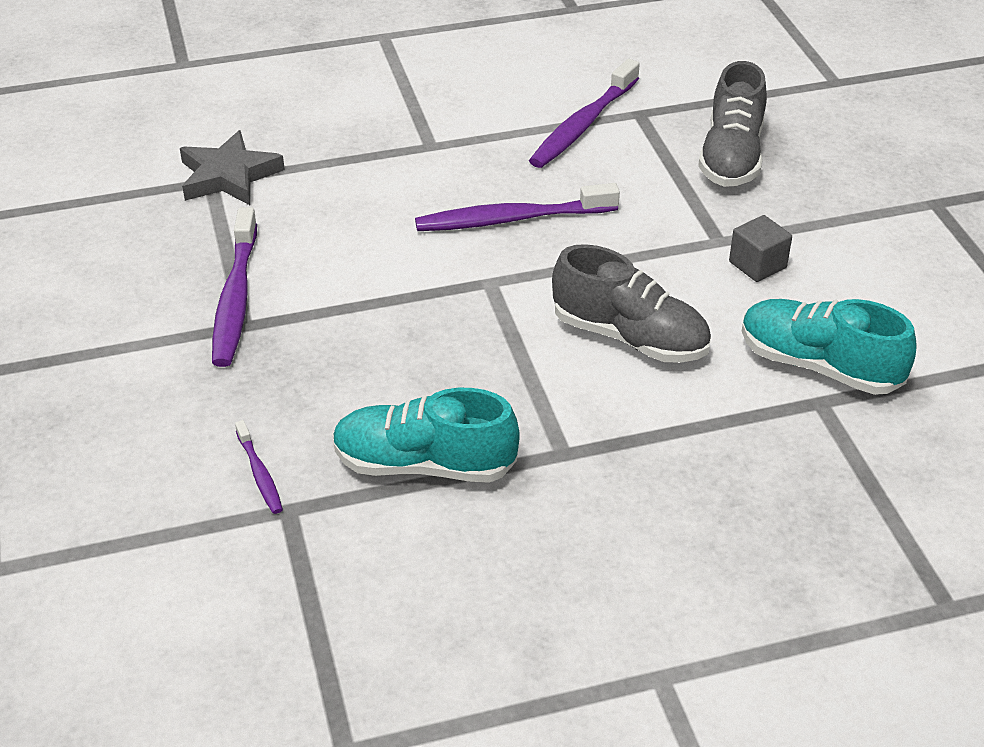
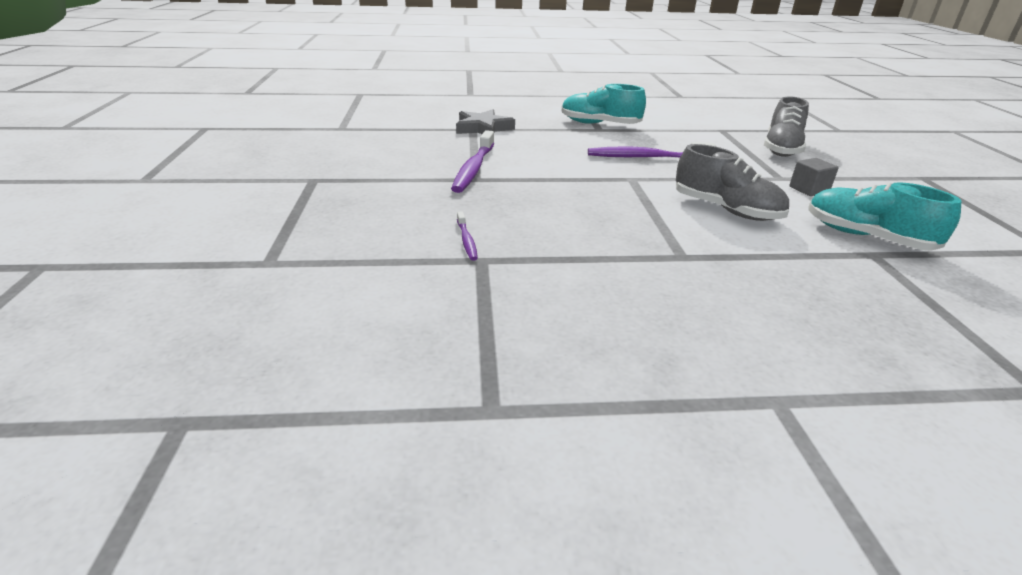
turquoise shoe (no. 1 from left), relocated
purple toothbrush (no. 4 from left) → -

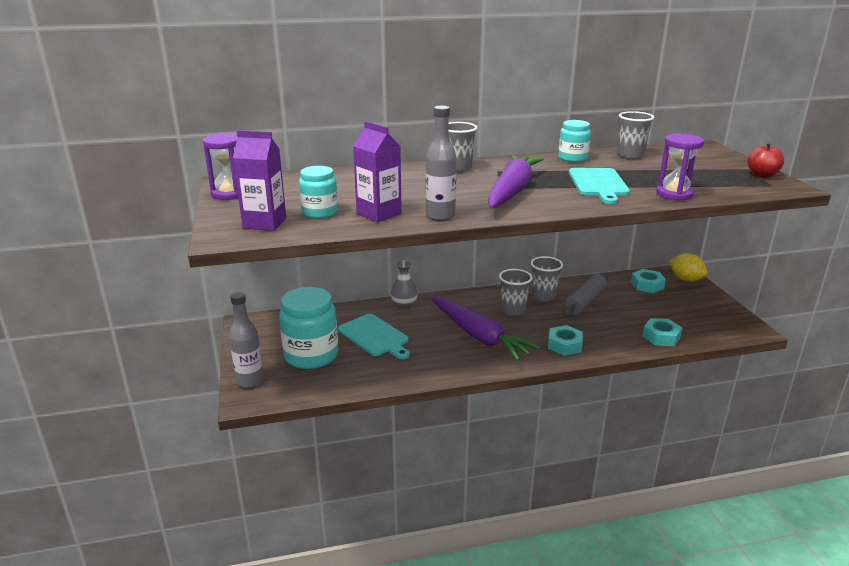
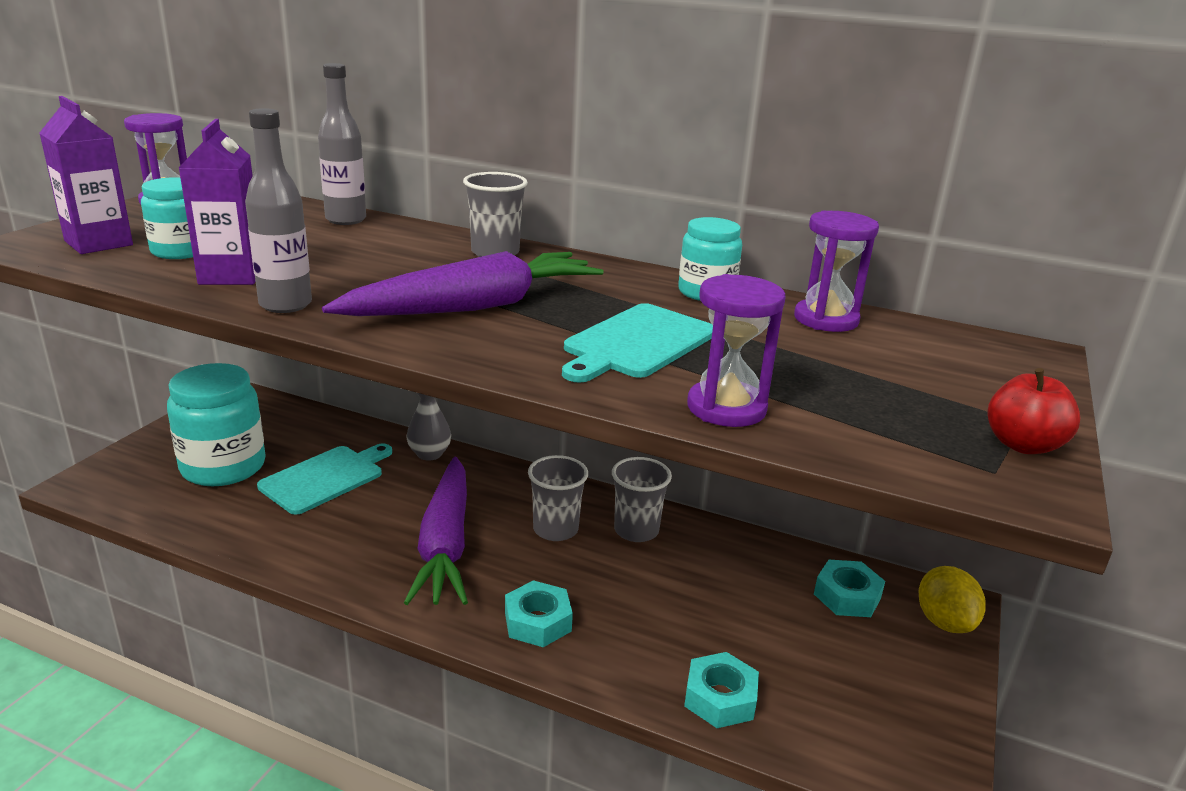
turquoise cutting board (no. 1 from left), 135 degrees counterclockwise
grey bottle (no. 1 from left in the first image) → grey bottle (no. 2 from left), relocated
grey cup (no. 4 from left) → purple hourglass (no. 3 from left)
grey rolling pin → -

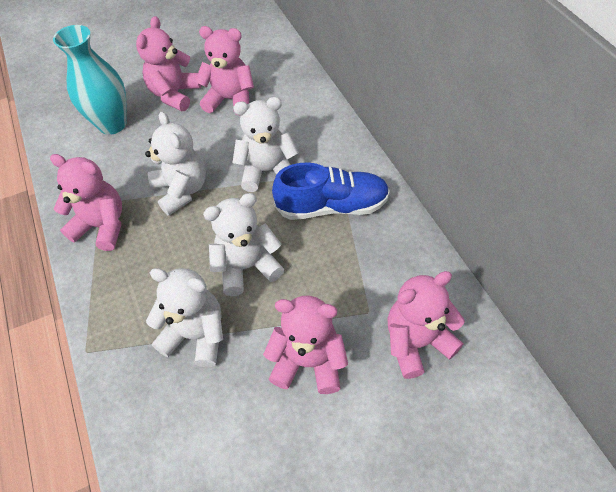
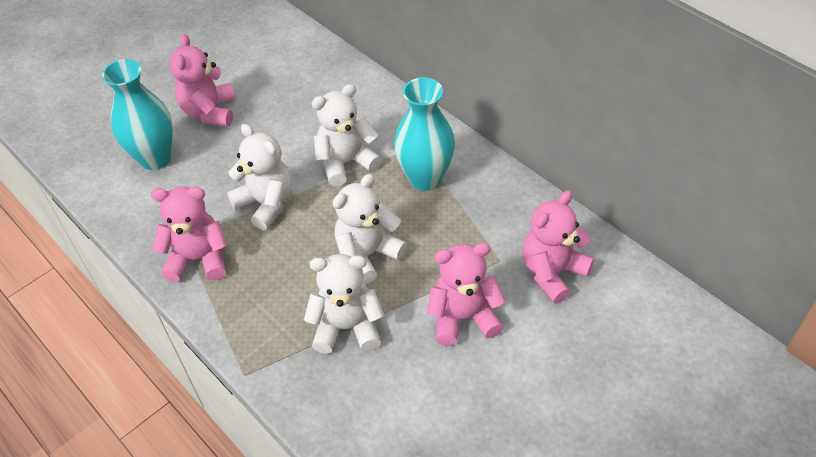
blue shoe → turquoise vase (no. 2 from left)
pink teddy bear (no. 3 from left) → -

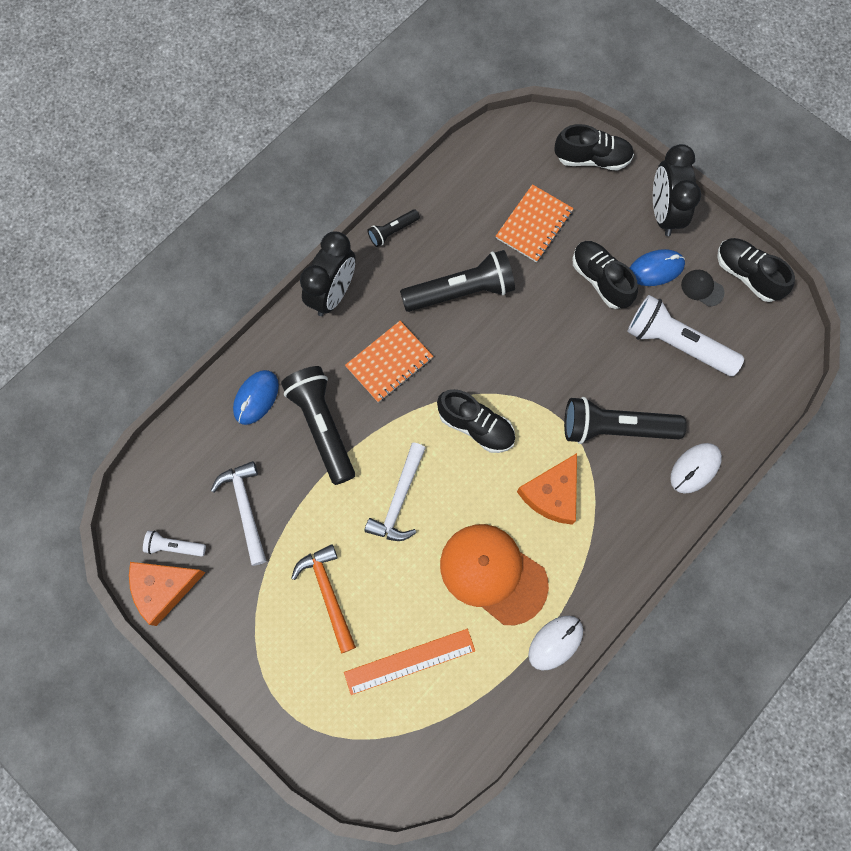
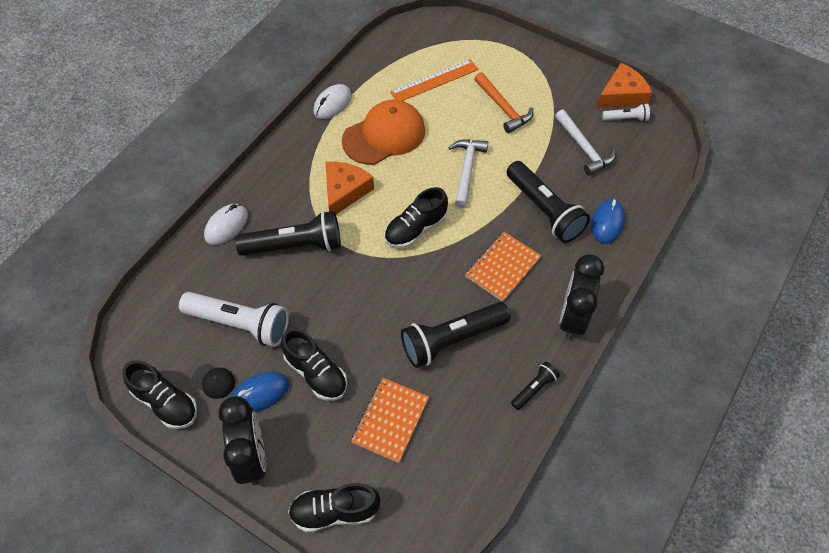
orange cap, 60 degrees counterclockwise
black shoe (no. 1 from left in the first image) → black shoe (no. 4 from left), 60 degrees counterclockwise

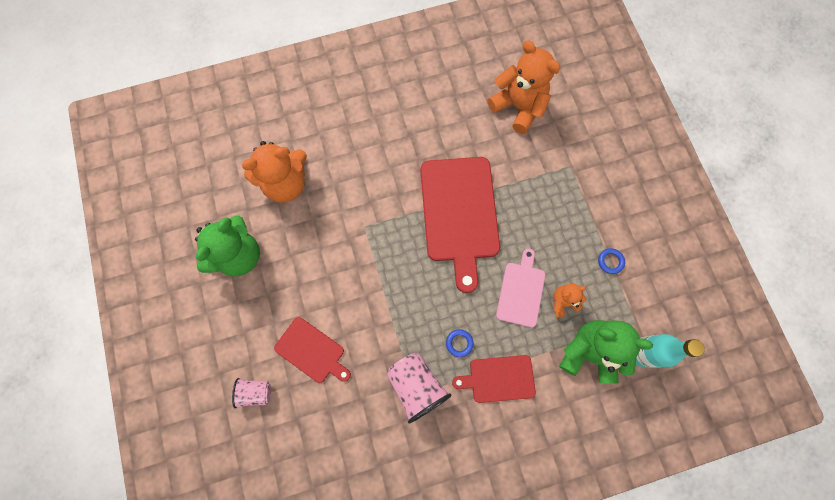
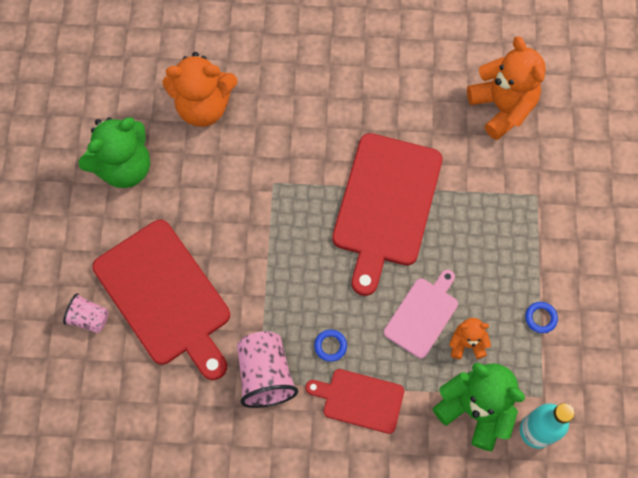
red cutting board (no. 1 from left), x1.84

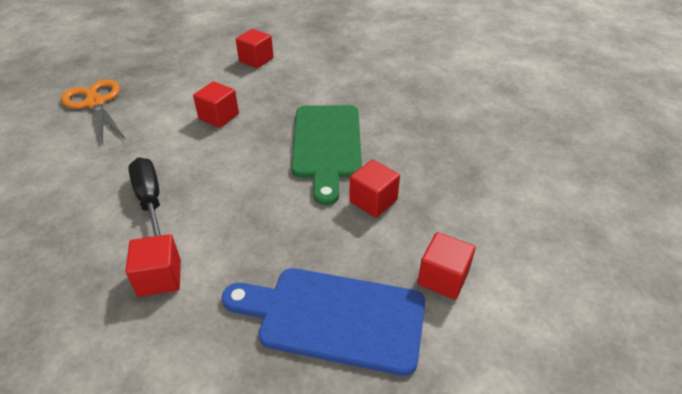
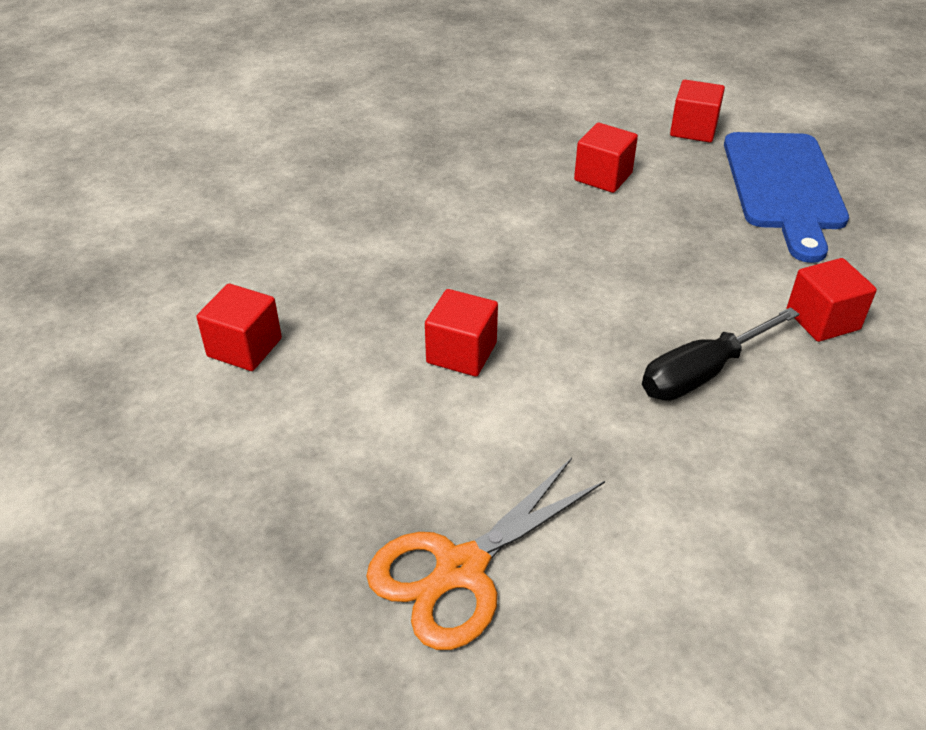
green cutting board → -

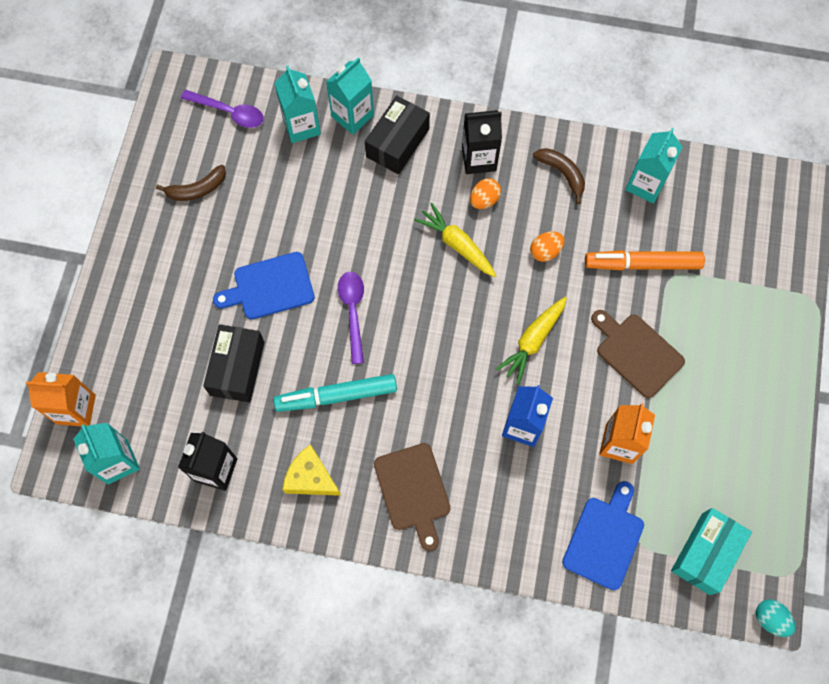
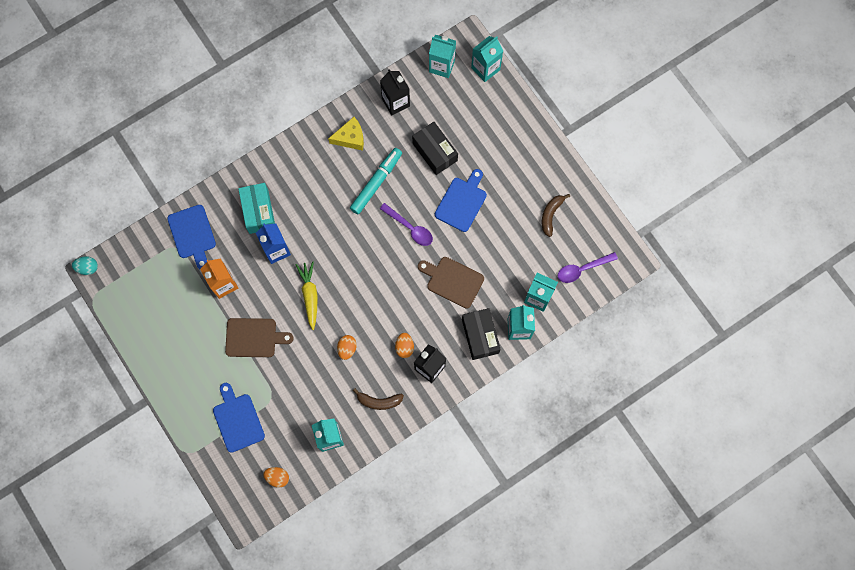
- → blue cutting board (no. 2 from left)
turquoise box, relocated
- → orange egg (no. 1 from left)
brown cutting board (no. 1 from left in the first image) → brown cutting board (no. 2 from left), relocated
orange carton (no. 1 from left) → turquoise carton (no. 3 from left)
yellow carrot (no. 1 from left) → -
orange marker → -

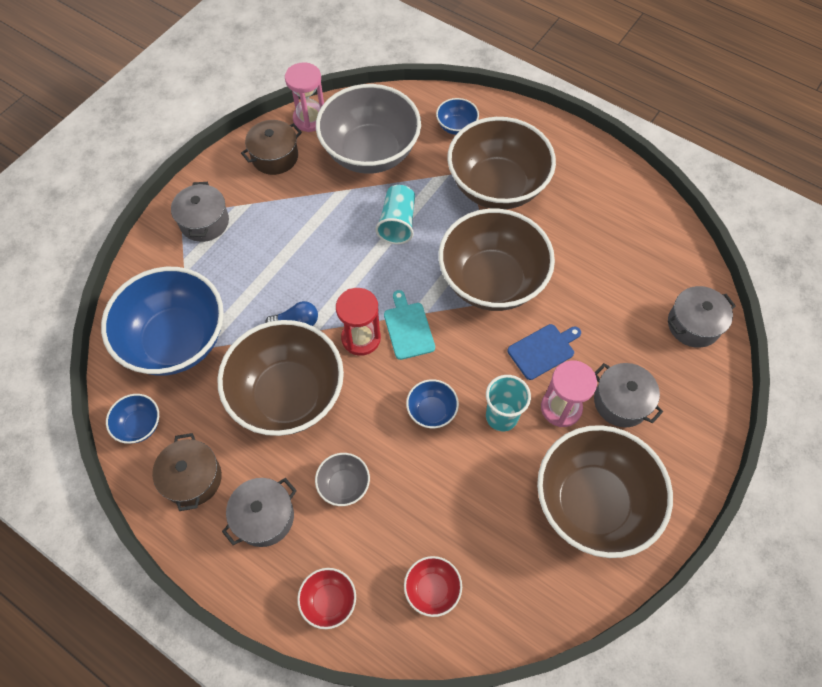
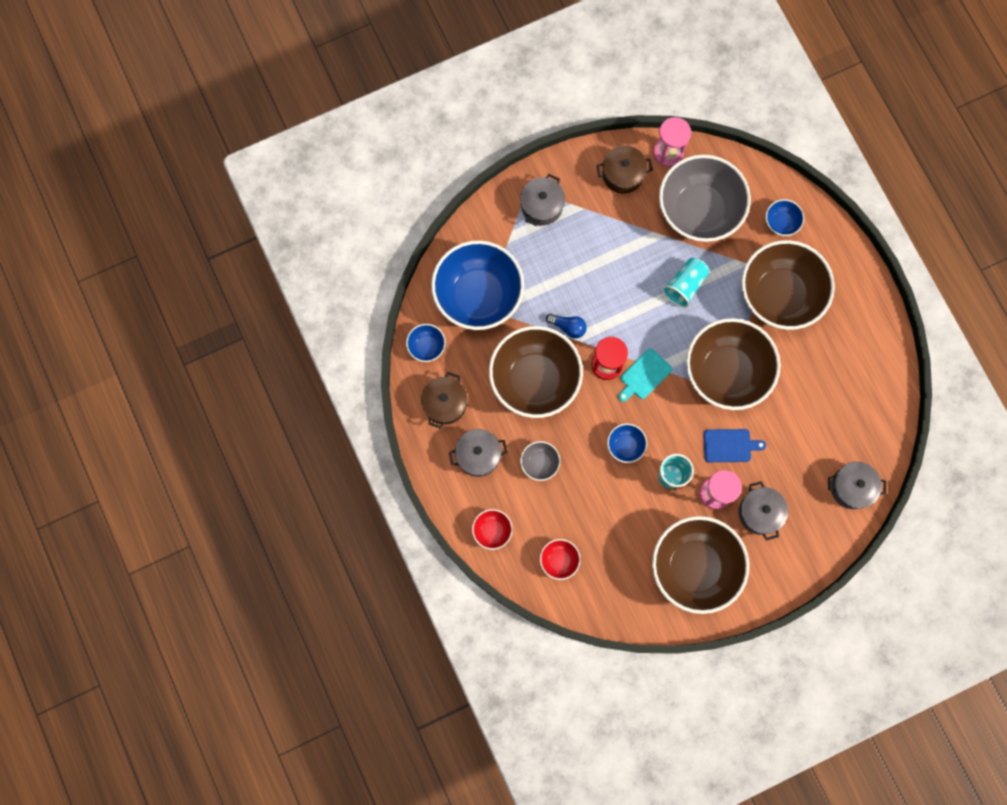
turquoise cutting board, 150 degrees counterclockwise

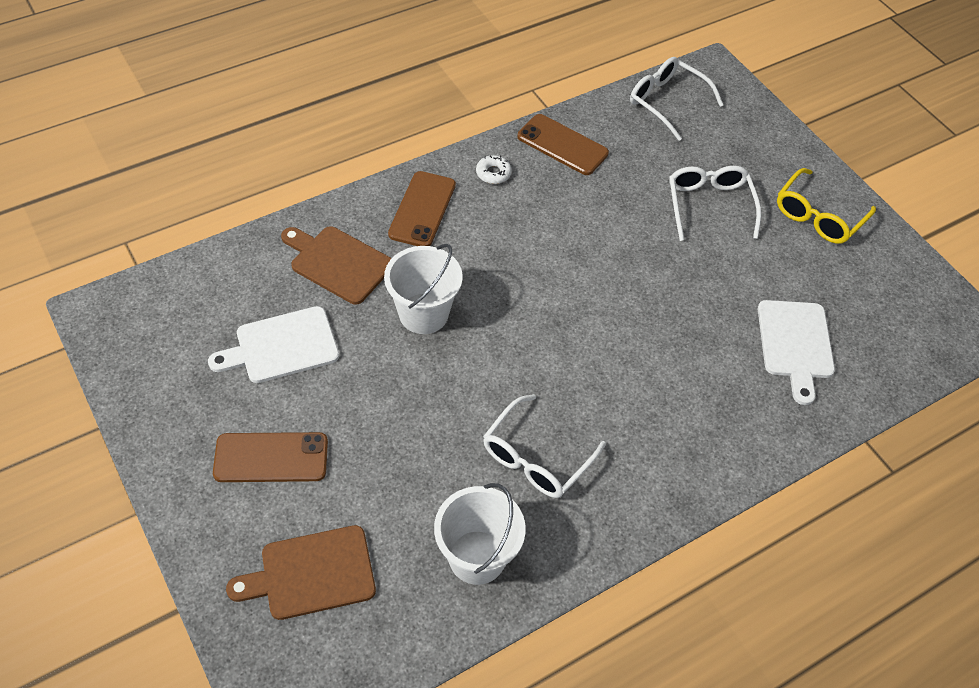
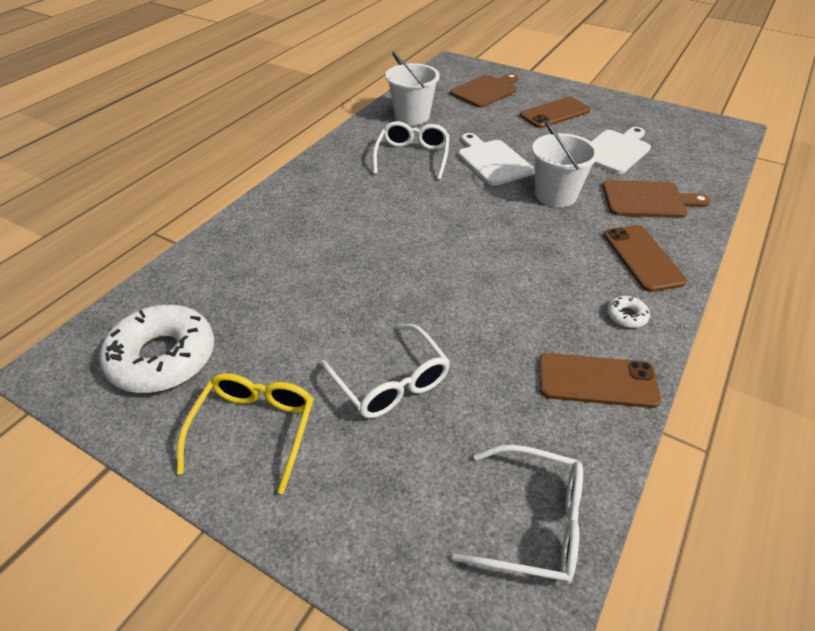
- → white donut (no. 1 from left)
white cutting board (no. 2 from left in the first image) → white cutting board (no. 1 from left), relocated

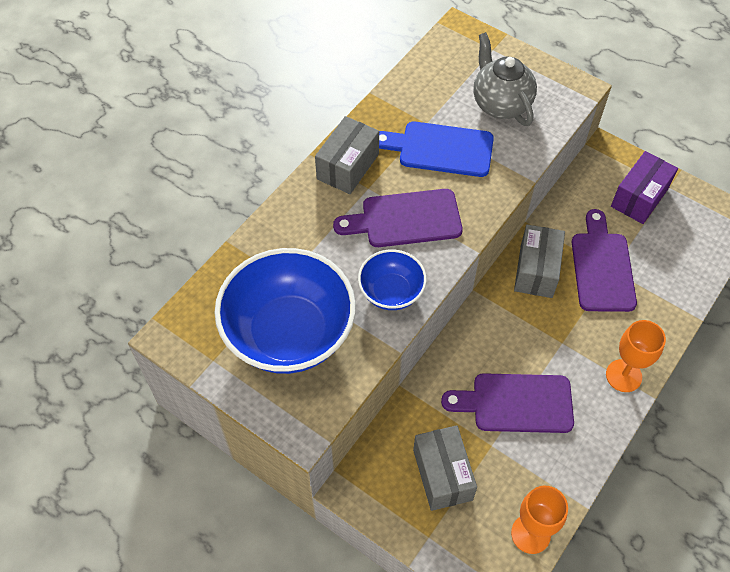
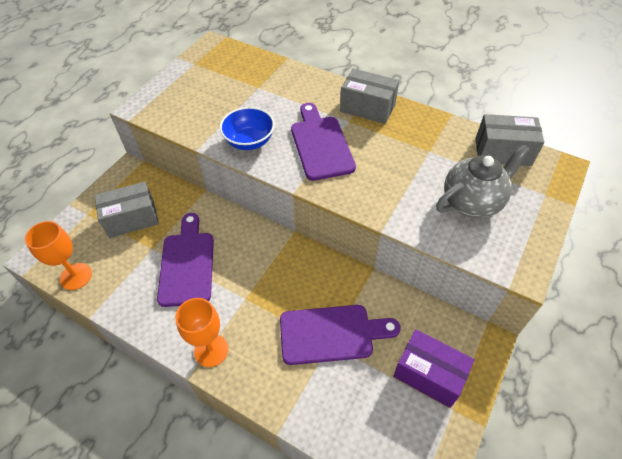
grey box (no. 3 from left), relocated
blue bowl (no. 1 from left) → -
blue cutting board → -

